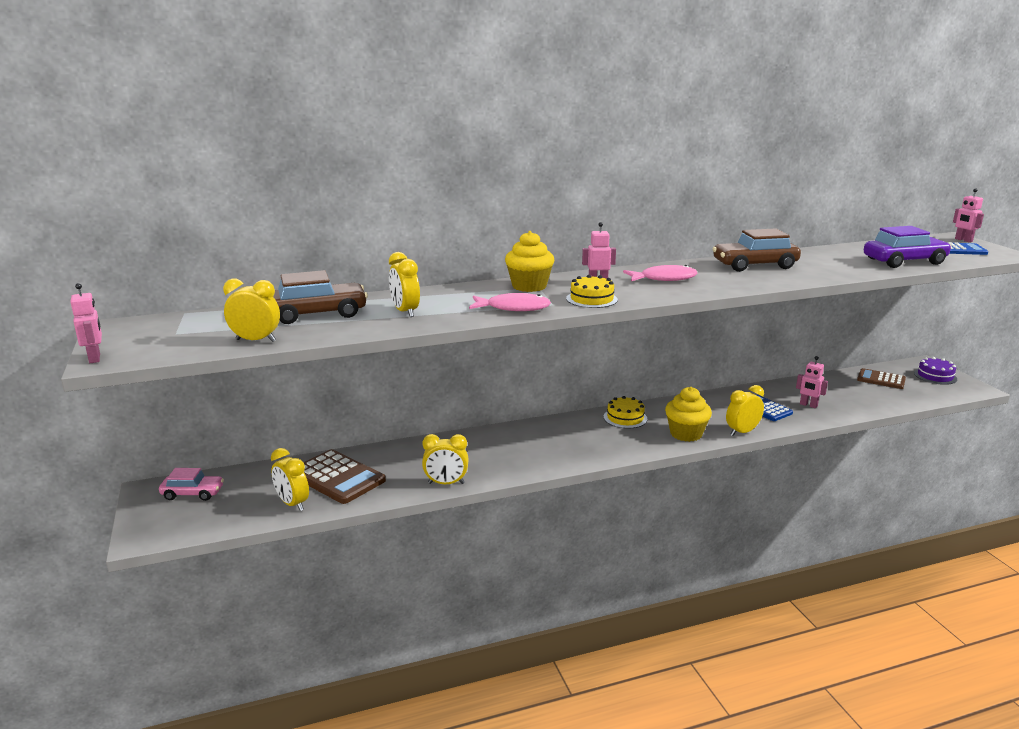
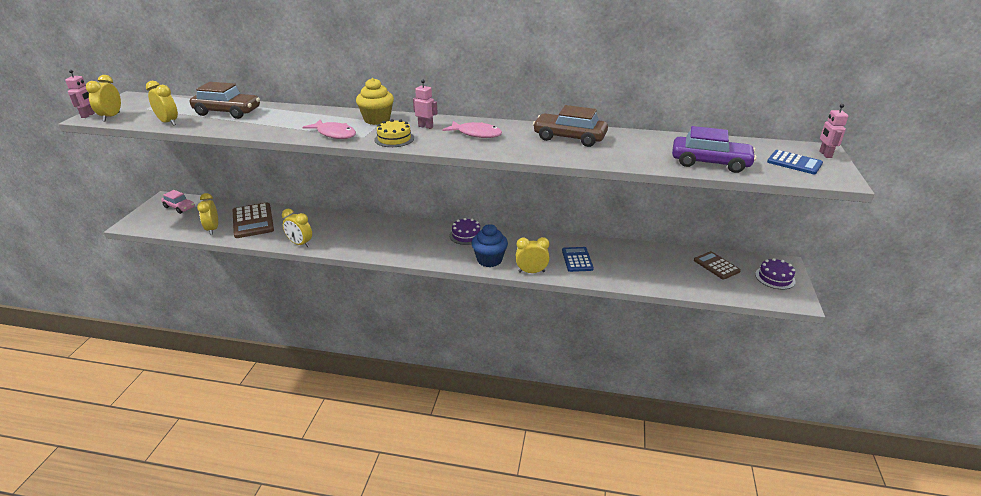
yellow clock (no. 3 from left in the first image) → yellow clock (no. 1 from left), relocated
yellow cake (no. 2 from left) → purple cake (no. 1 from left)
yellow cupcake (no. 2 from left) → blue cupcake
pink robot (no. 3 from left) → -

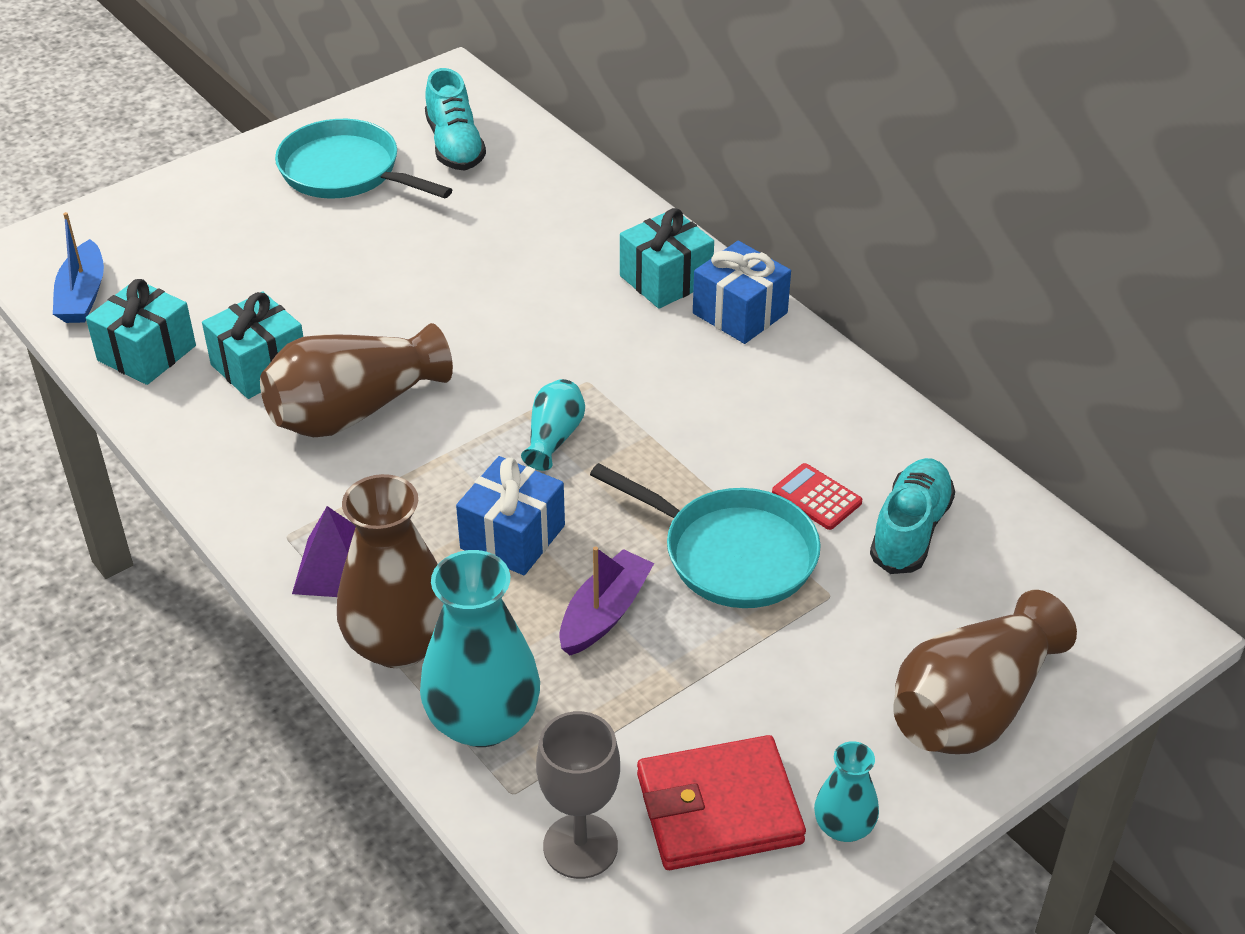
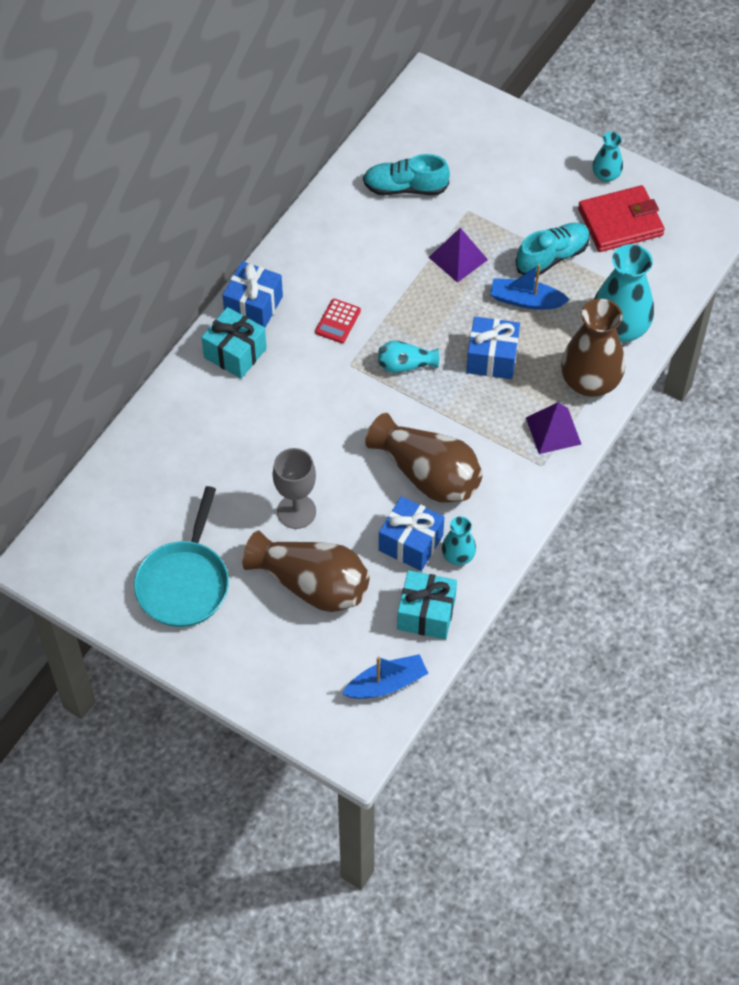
brown vase (no. 3 from left in the first image) → brown vase (no. 1 from left), relocated
grey goblet, relocated
red calculator, relocated
turquoise gift (no. 2 from left) → blue gift (no. 2 from left)
turquoise pan (no. 2 from left) → purple pyramid (no. 1 from left)
- → turquoise vase (no. 2 from left)
purple boat → blue boat (no. 2 from left)
turquoise shoe (no. 1 from left in the first image) → turquoise shoe (no. 2 from left), relocated
red wallet, 75 degrees counterclockwise

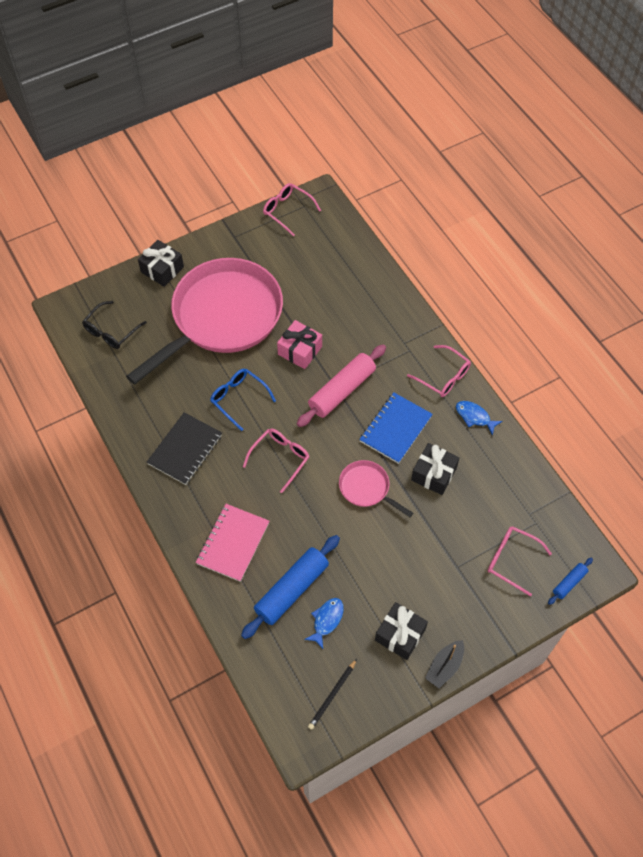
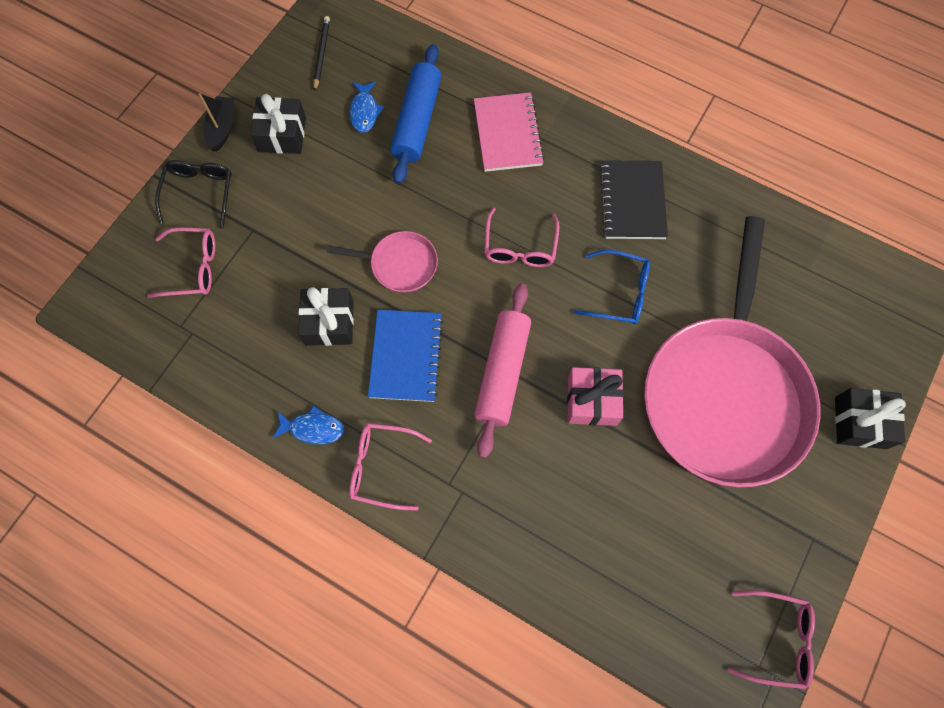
black glasses, relocated
blue rolling pin (no. 2 from left) → -

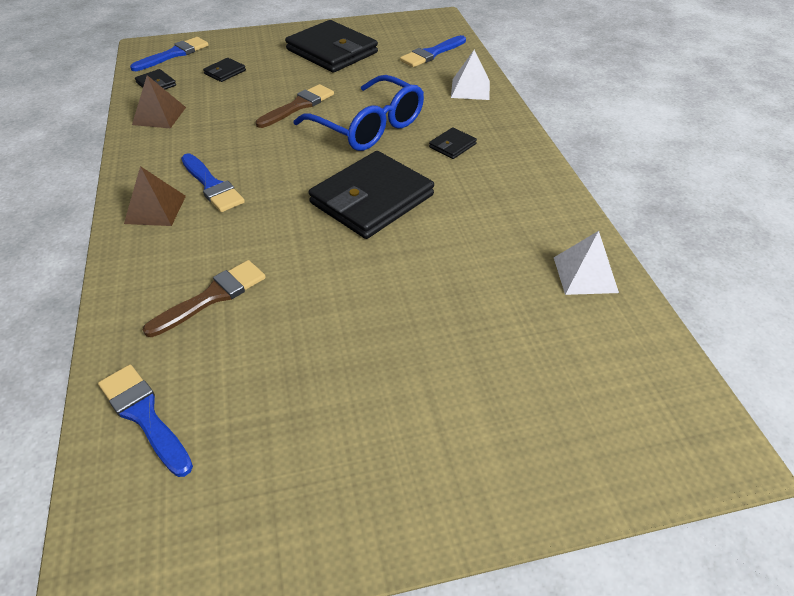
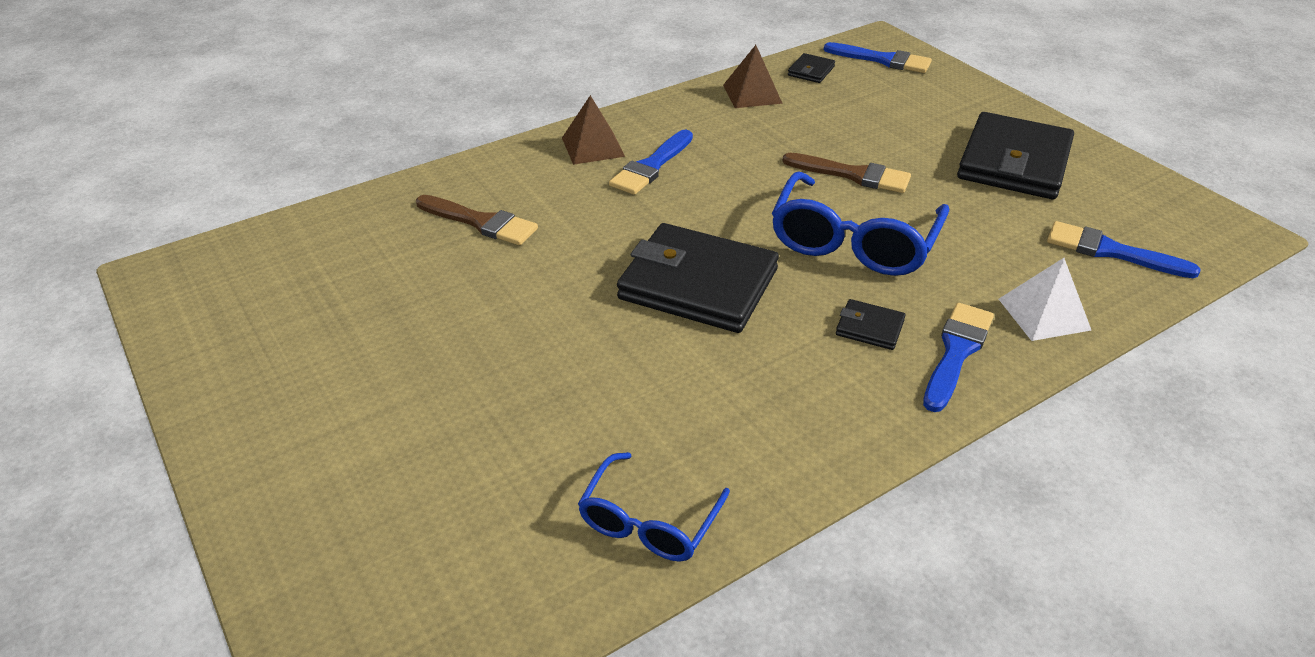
white pyramid (no. 2 from left) → blue glasses (no. 1 from left)
blue brush (no. 1 from left in the first image) → blue brush (no. 3 from left), relocated
black wallet (no. 2 from left) → -

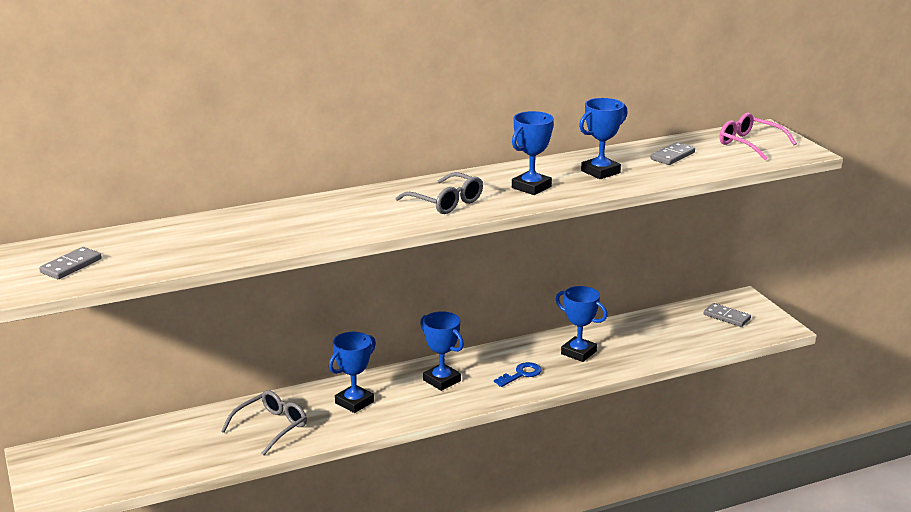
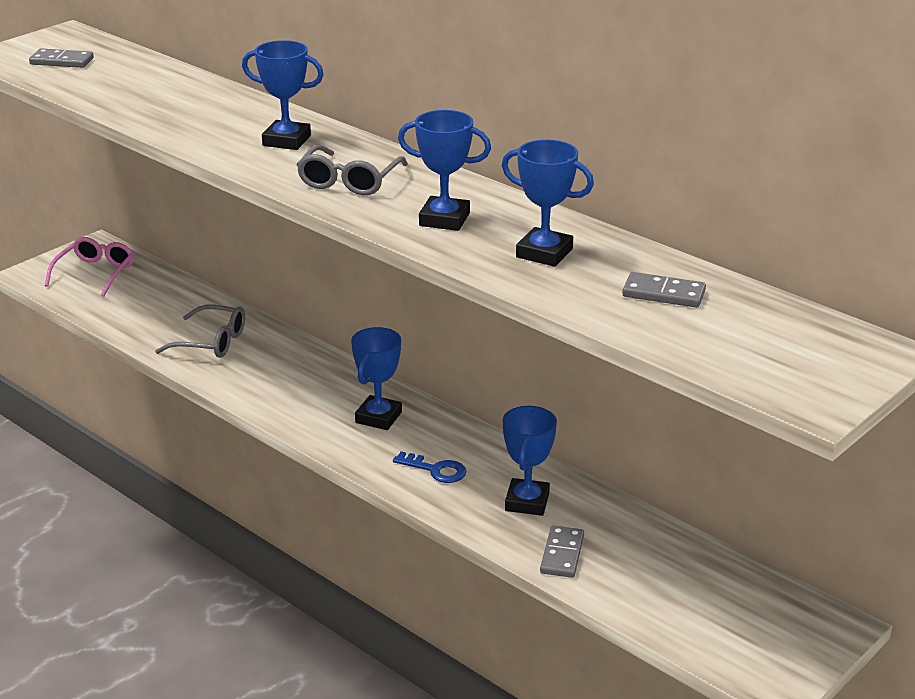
pink glasses, relocated
blue trophy (no. 1 from left), relocated
grey domino (no. 3 from left in the first image) → grey domino (no. 2 from left), relocated

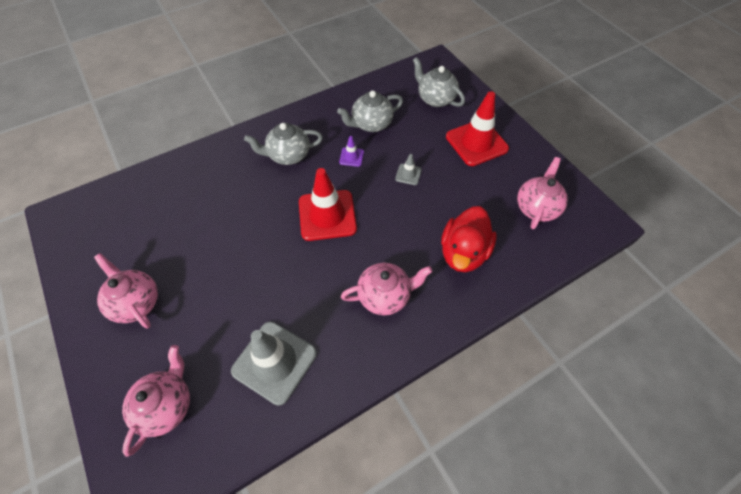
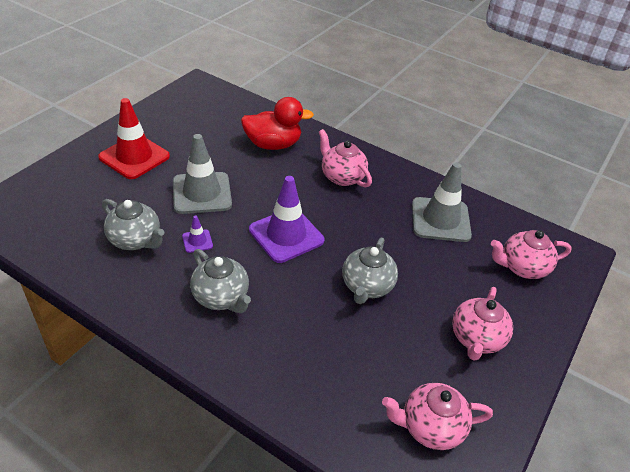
grey traffic cone (no. 2 from left in the first image) → grey traffic cone (no. 1 from left), x2.23
red traffic cone (no. 1 from left) → purple traffic cone (no. 2 from left)
grey teapot (no. 3 from left), relocated
pink teapot (no. 4 from left in the first image) → pink teapot (no. 2 from left), relocated

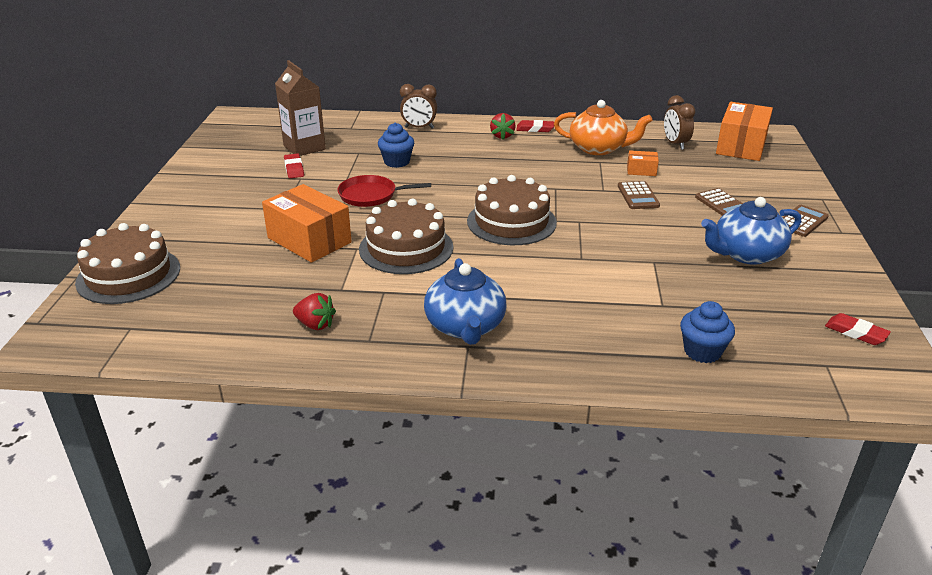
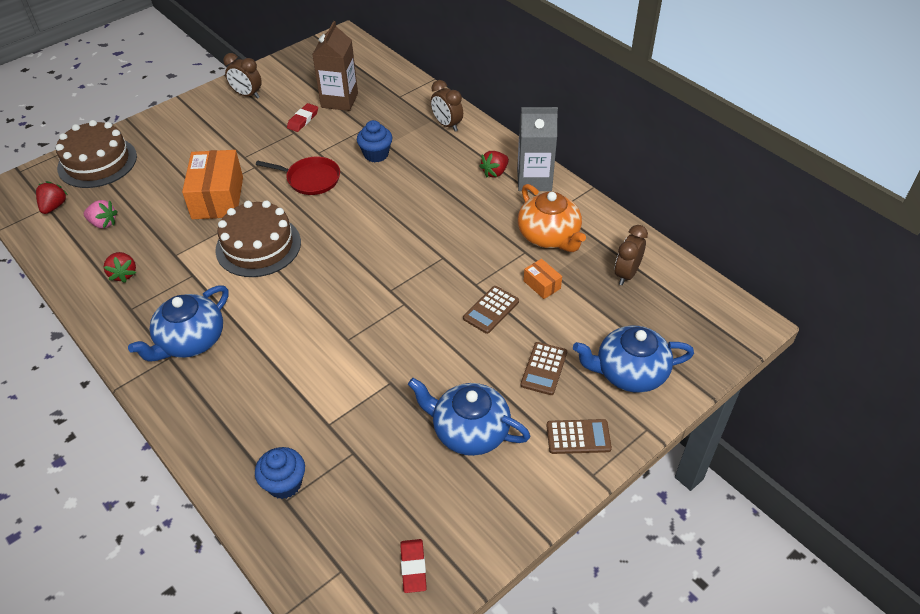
- → red strawberry (no. 1 from left)
- → pink strawberry
- → brown clock (no. 1 from left)
red pan, 150 degrees clockwise
red eraser (no. 2 from left) → grey carton
- → blue teapot (no. 3 from left)
brown cake (no. 3 from left) → -
orange box (no. 3 from left) → -

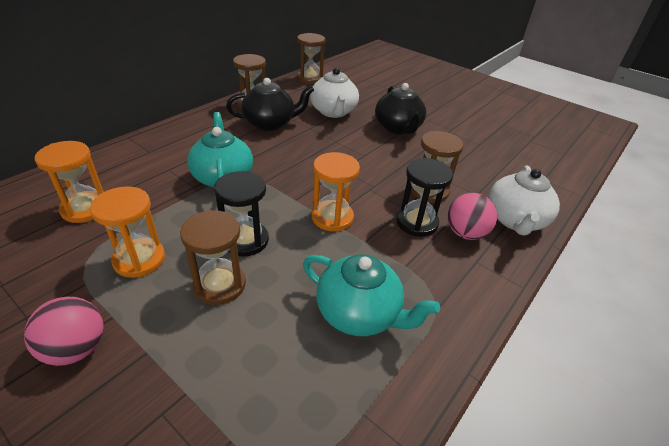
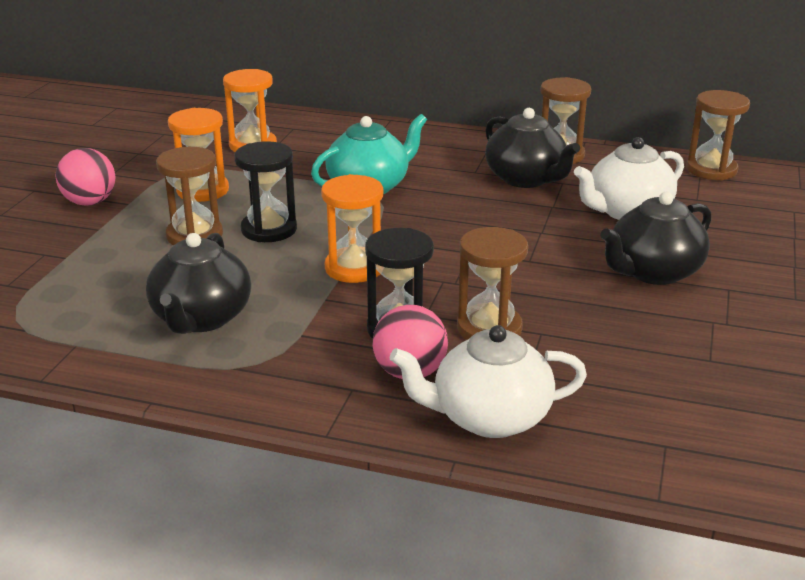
turquoise teapot (no. 2 from left) → black teapot (no. 1 from left)

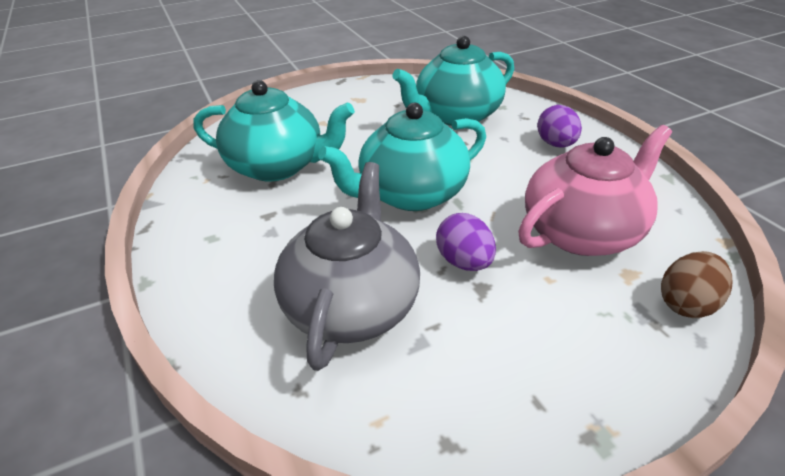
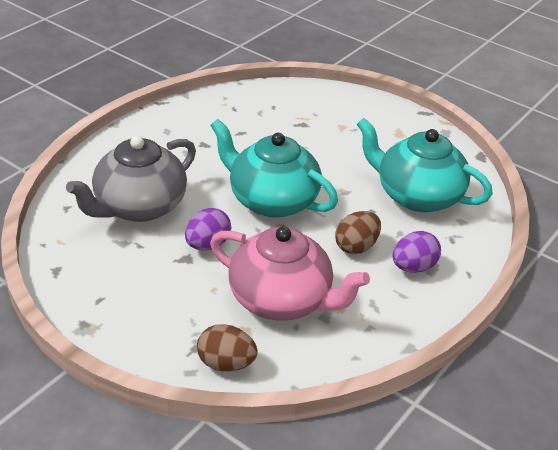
grey teapot, 150 degrees clockwise
- → brown egg (no. 2 from left)
turquoise teapot (no. 1 from left) → -

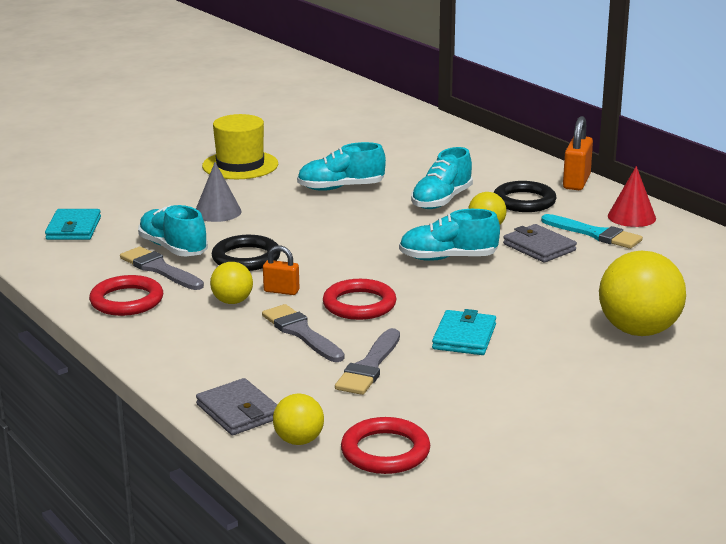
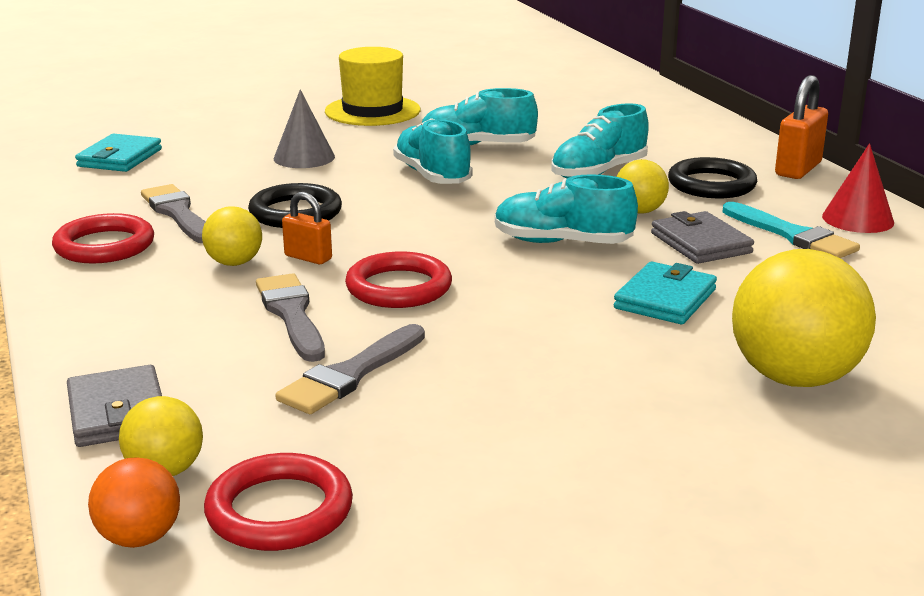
- → orange ball
turquoise shoe (no. 1 from left), relocated
turquoise wallet (no. 2 from left), relocated

